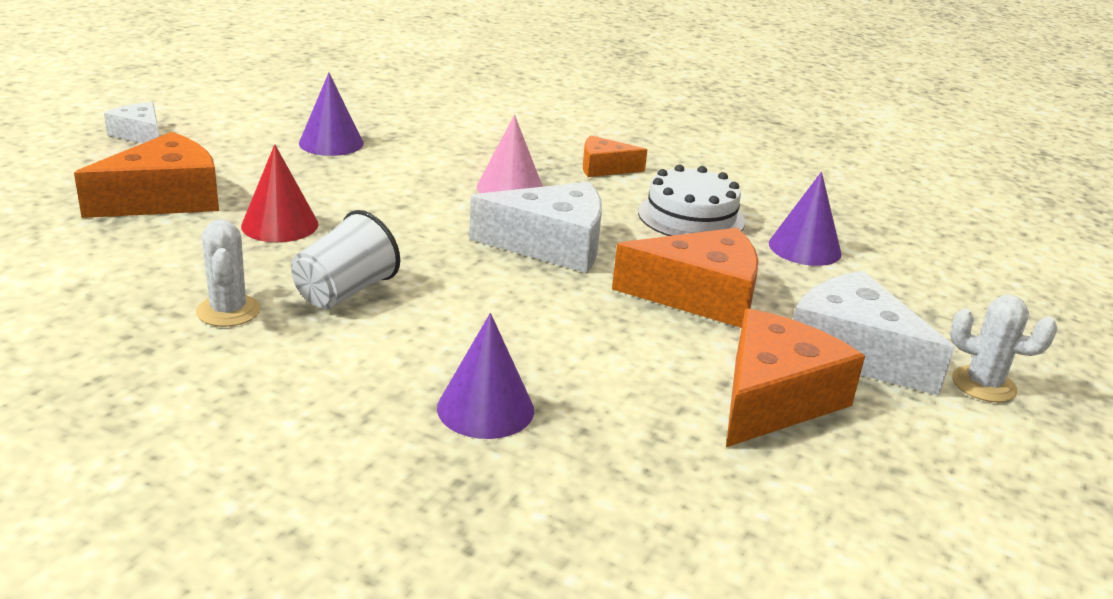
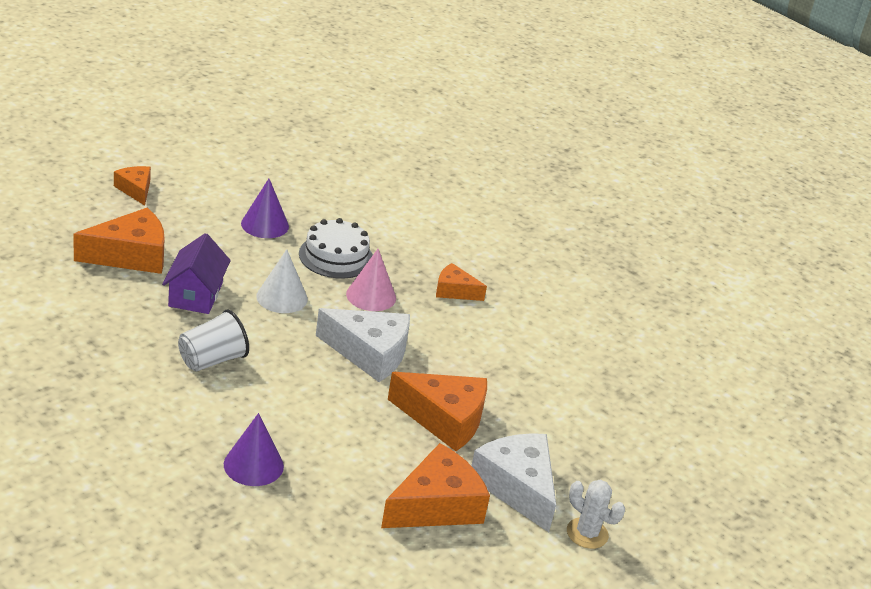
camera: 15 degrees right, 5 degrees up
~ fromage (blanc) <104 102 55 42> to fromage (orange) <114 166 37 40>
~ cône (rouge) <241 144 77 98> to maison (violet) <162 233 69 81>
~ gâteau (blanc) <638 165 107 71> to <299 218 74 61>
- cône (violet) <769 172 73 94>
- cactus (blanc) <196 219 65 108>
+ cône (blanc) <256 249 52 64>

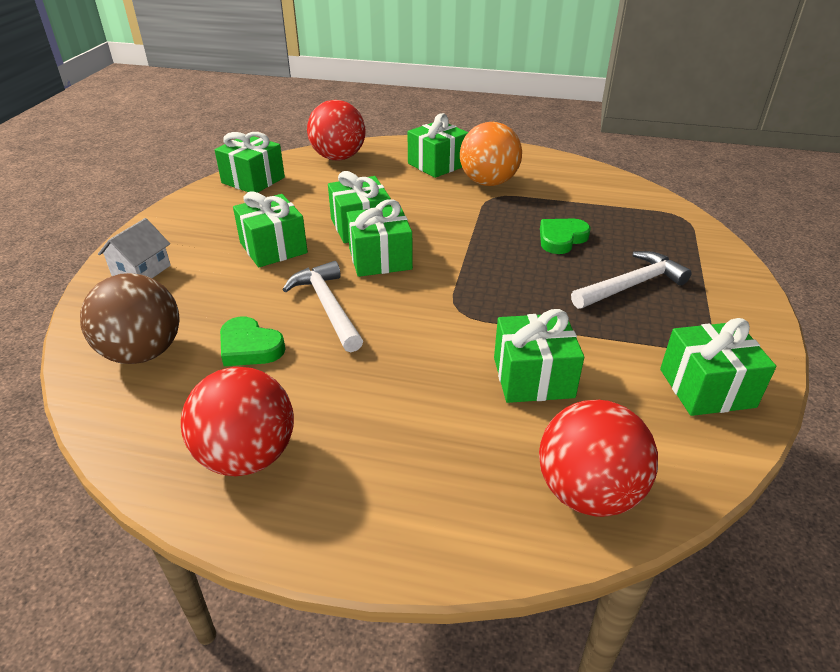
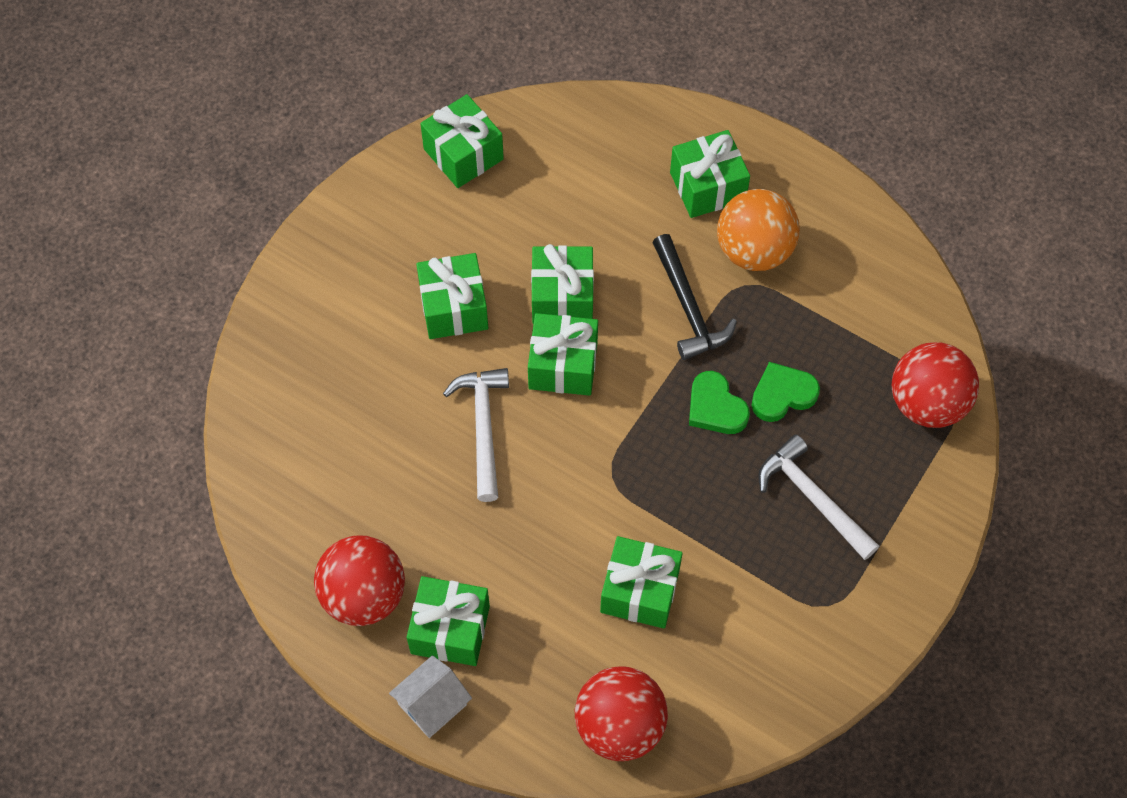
camera: 20 degrees right, 25 degrees up
~ balle (rouge) <307 100 59 60> to <892 342 87 86>
~ maison (blanc) <98 218 73 60> to <389 656 83 82>
~ marteau (blanc) <571 251 121 58> = <758 434 122 126> 120 degrees counterclockwise
- balle (marron) <80 273 100 91>
~ cœur (vert) <220 317 65 49> to <689 371 61 63>
~ cadeau (vert) <660 318 116 98> to <407 576 83 90>
+ marteau (noir) <652 234 85 126>

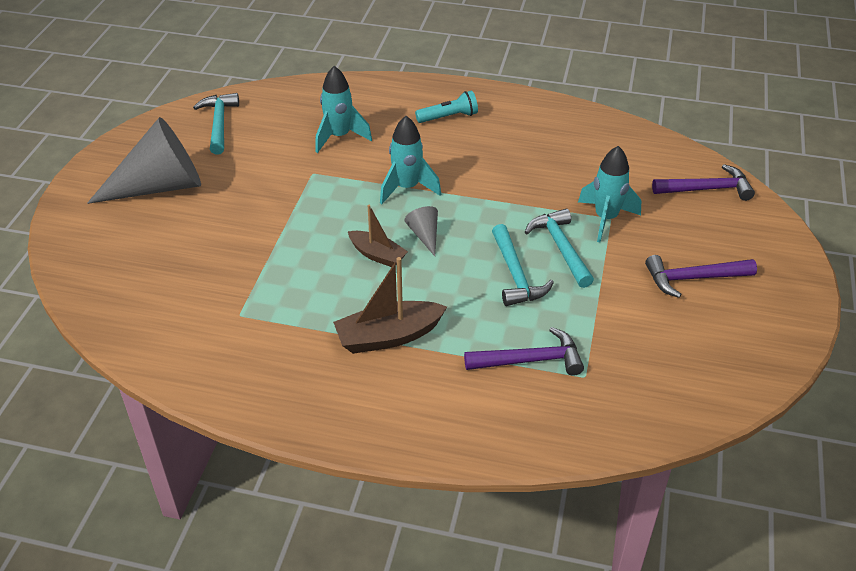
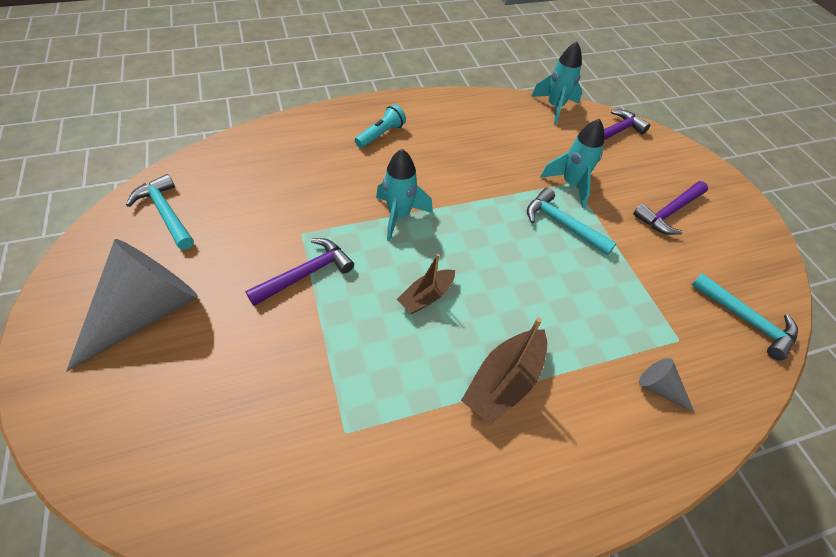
camera: 35 degrees left, 10 degrees up
~ fusée (turquoise) <315 66 57 87> to <531 42 51 83>
~ bateau (marron) <348 205 60 62> = <397 254 58 60> 135 degrees clockwise
~ cône (gris) <404 206 34 50> to <639 358 56 55>
~ marteau (turquoise) <492 224 62 82> to <691 273 107 88>
~ marteau (violet) <464 327 120 49> to <245 238 109 68>

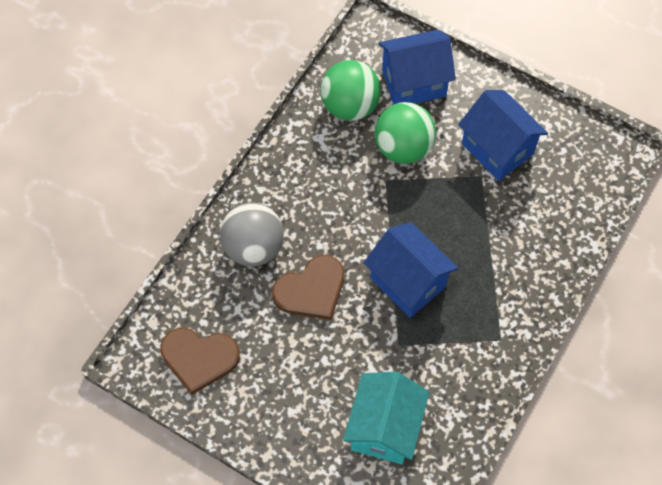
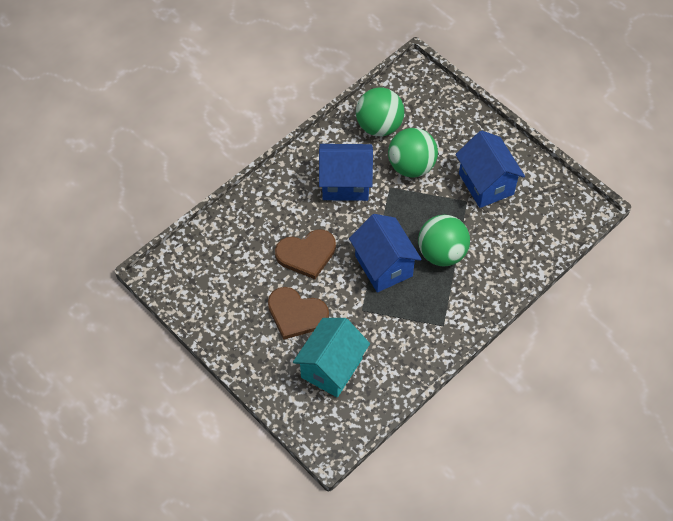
camera: 15 degrees right, 5 degrees down
~ maison (bleu) <378 30 78 75> to <319 144 54 57>
- balle (gris) <220 202 64 65>
~ cœur (marron) <160 328 80 67> to <268 287 61 53>
+ balle (vert) <418 215 52 51>

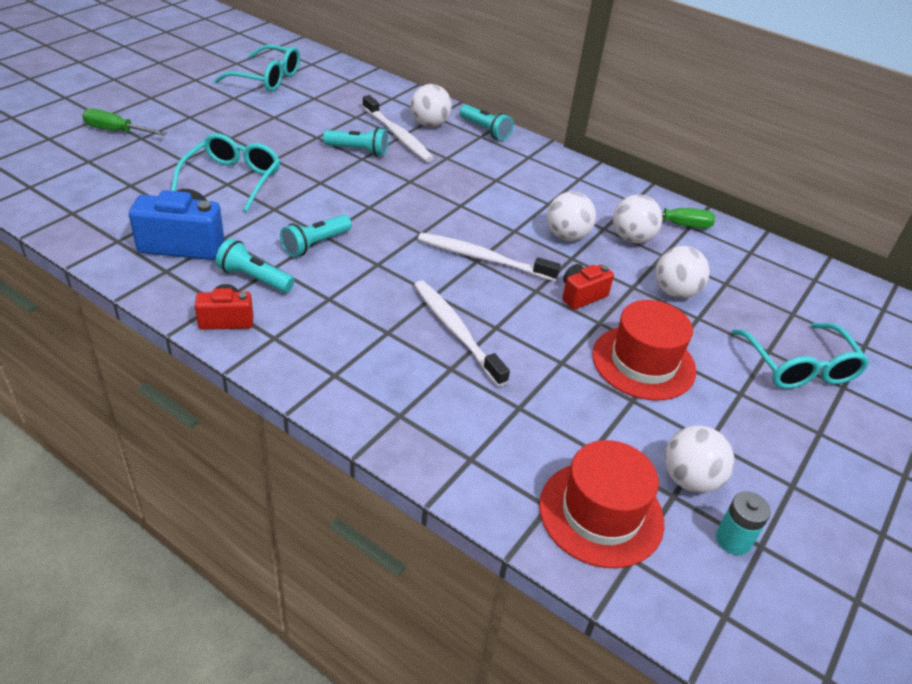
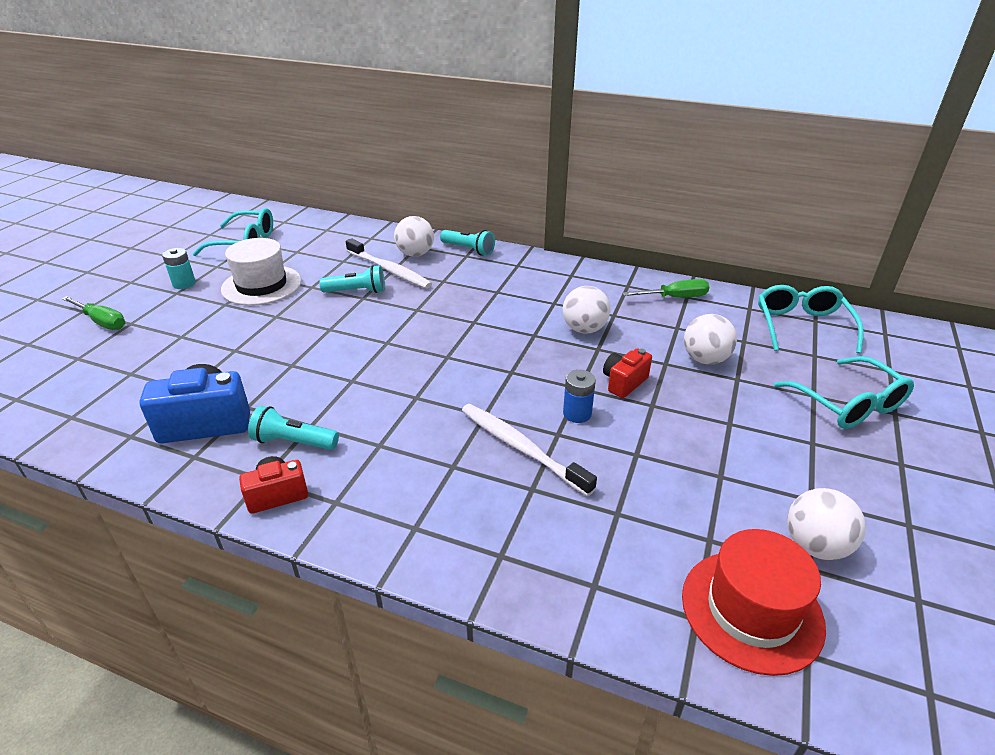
camera: 10 degrees left, 5 degrees down
~ tournevis (vert) <82 109 85 27> = <62 296 63 34> 150 degrees counterclockwise
~ lunettes (turquoise) <171 133 109 79> to <758 285 106 69>
- balle (blanc) <613 194 50 49>
- lampe de poche (turquoise) <280 215 72 42>
- brosse à dents (blanc) <418 232 143 49>
- chapeau (rouge) <592 300 104 100>
~ pile (turquoise) <716 491 55 64> to <162 248 34 41>
+ chapeau (blanc) <221 238 80 68>
+ pile (bleu) <563 370 33 53>

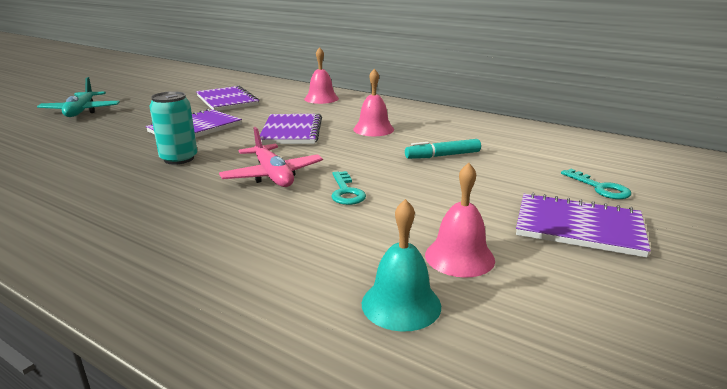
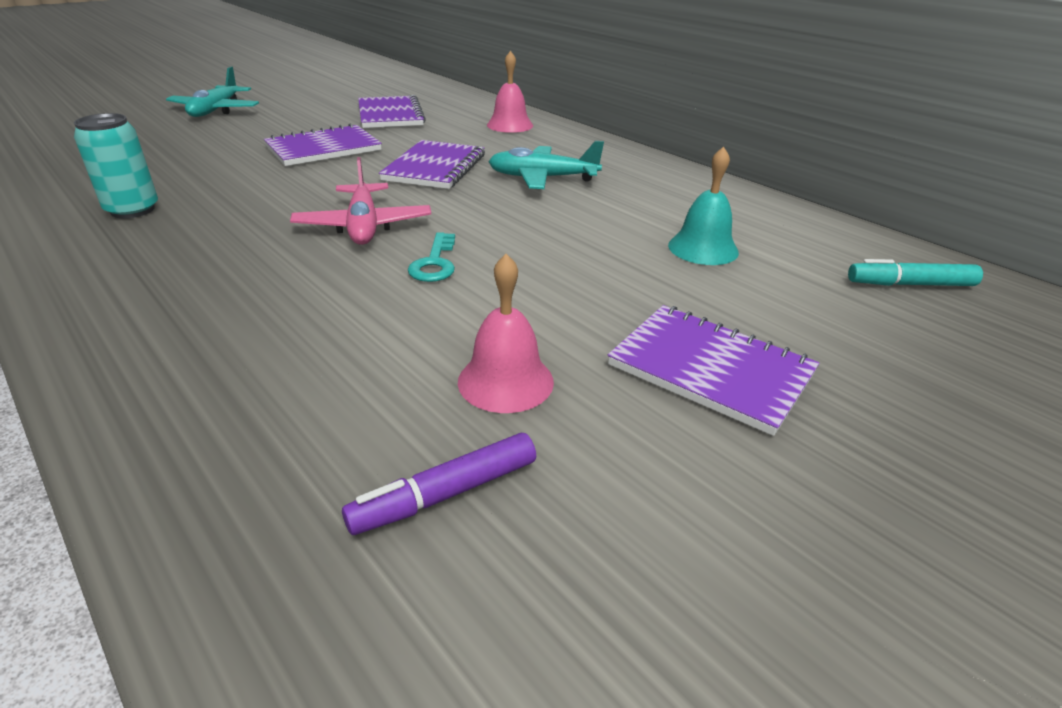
camera: 15 degrees right, 10 degrees up
~ cloche (rose) <353 69 41 67> to avion (turquoise) <488 141 116 48>
~ canette (turquoise) <149 91 48 74> to <74 113 84 105>
~ feutre (turquoise) <405 139 76 20> to <848 259 135 27>
- clé (turquoise) <561 169 70 30>
~ cloche (turquoise) <362 199 79 133> to <668 146 71 119>
+ feutre (violet) <342 433 194 102>

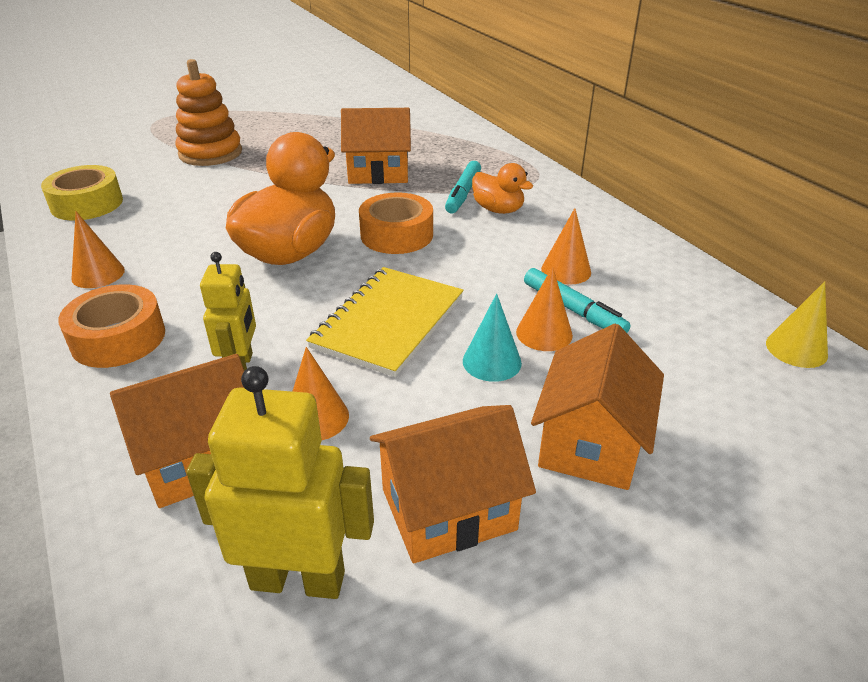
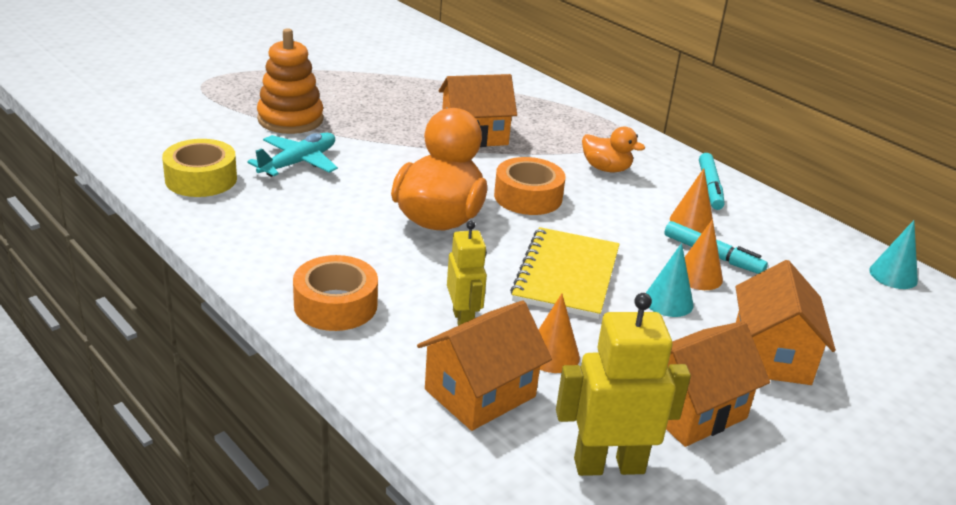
camera: 15 degrees left, 5 degrees down
~ feutre (turquoise) <445 161 36 52> to <699 153 26 57>
- cône (orange) <71 212 54 76>
~ cône (jaune) <766 281 62 87> to cône (turquoise) <869 220 49 69>
+ avion (turquoise) <247 133 91 44>

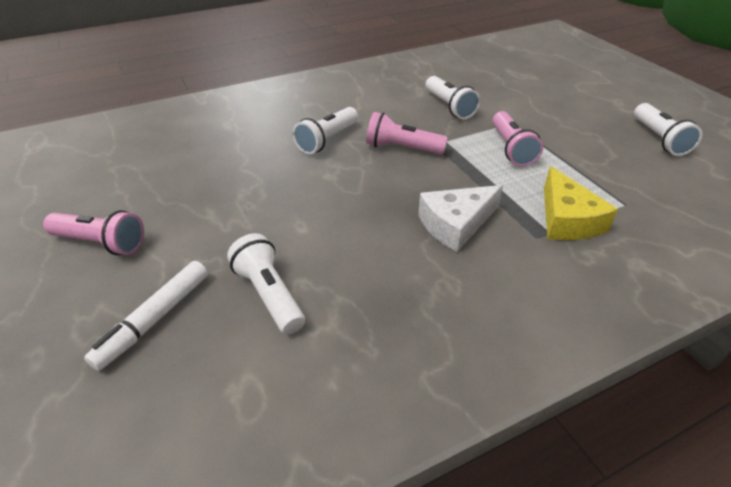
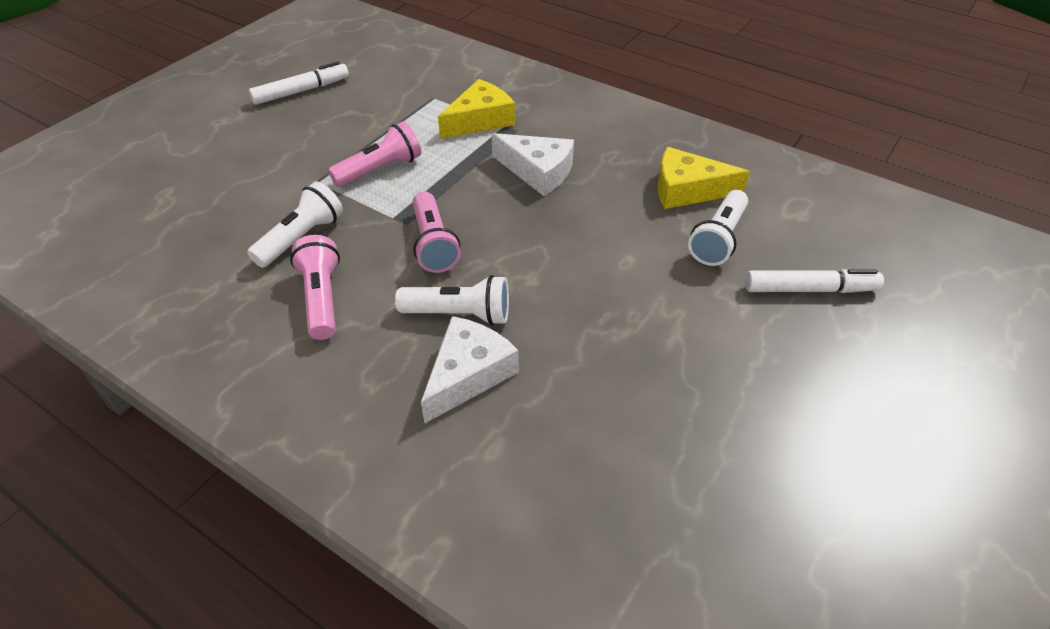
camera: 120 degrees left, 5 degrees up
~ lampe de poche (blanc) <634 103 68 53> to feutre (blanc) <249 62 100 43>
~ lampe de poche (rose) <43 210 101 45> to <290 235 50 105>
+ fromage (jaune) <658 147 92 62>
+ fromage (blanc) <421 316 98 107>

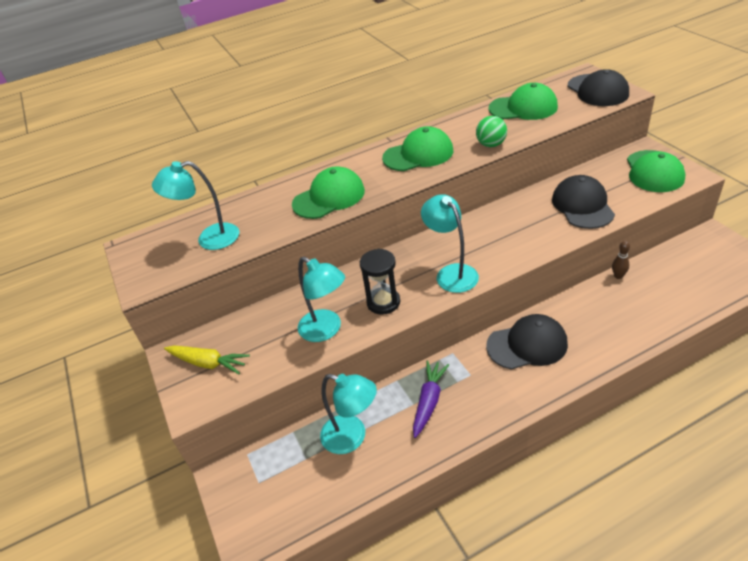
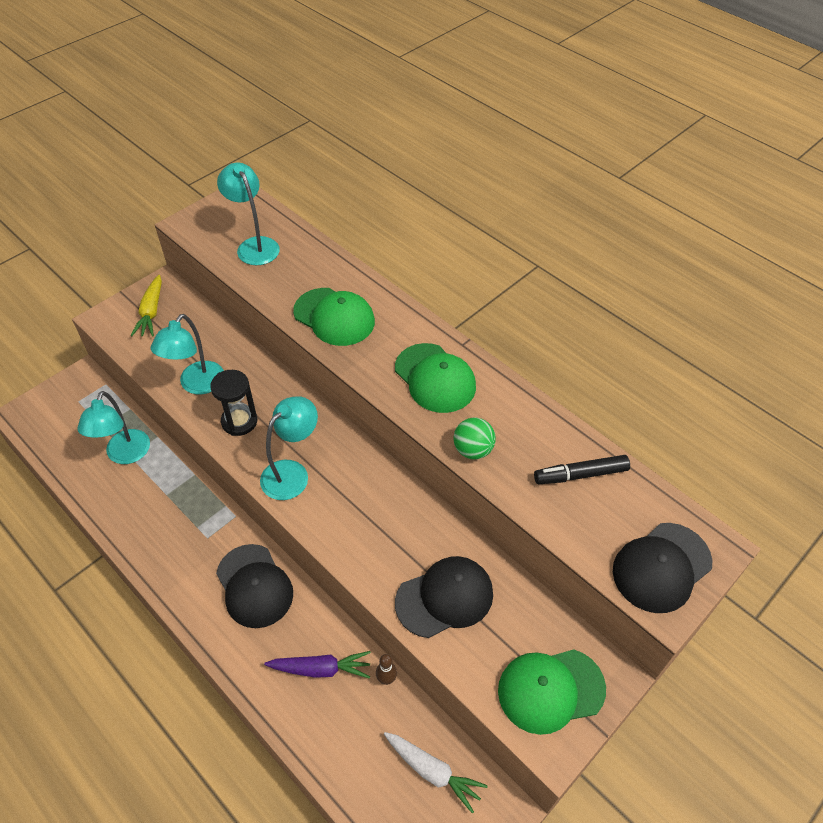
camera: 65 degrees right, 10 degrees up
~ casquette (vert) <488 83 70 37> to feutre (noir) <534 455 96 29>
~ carotte (violet) <413 360 36 78> to <264 651 107 28>
+ carotte (blanc) <384 732 104 82>

